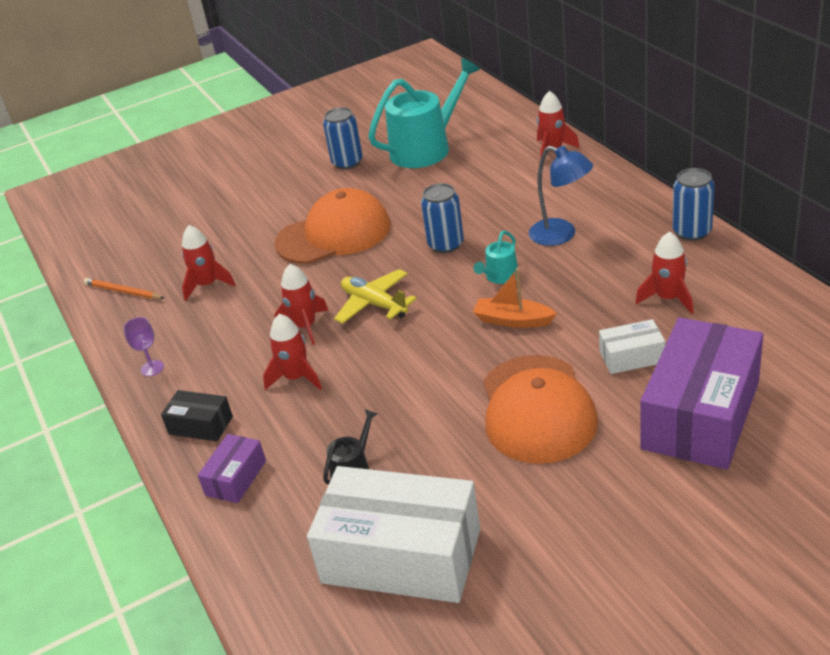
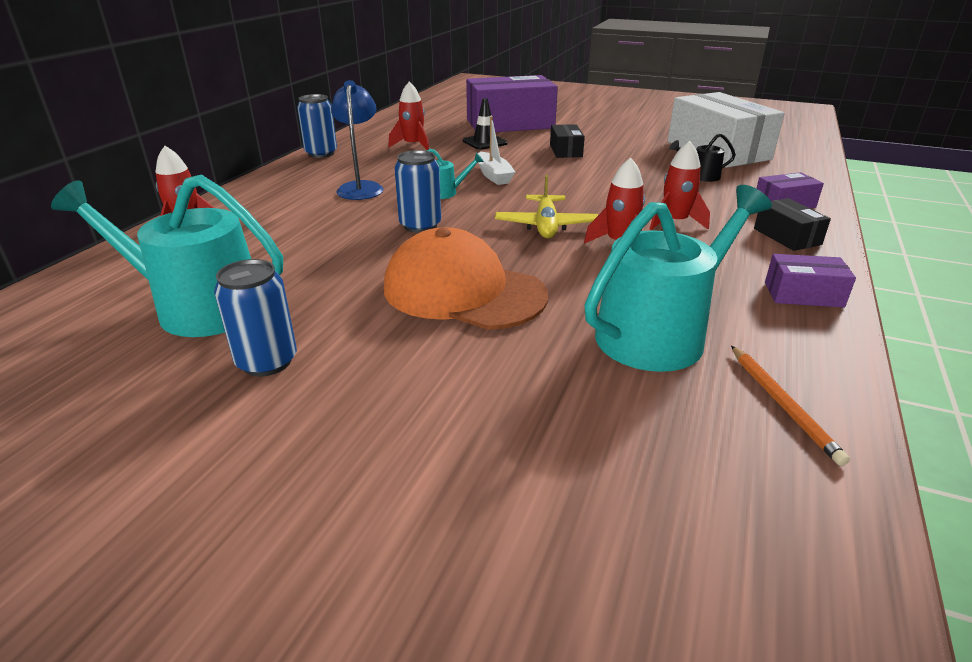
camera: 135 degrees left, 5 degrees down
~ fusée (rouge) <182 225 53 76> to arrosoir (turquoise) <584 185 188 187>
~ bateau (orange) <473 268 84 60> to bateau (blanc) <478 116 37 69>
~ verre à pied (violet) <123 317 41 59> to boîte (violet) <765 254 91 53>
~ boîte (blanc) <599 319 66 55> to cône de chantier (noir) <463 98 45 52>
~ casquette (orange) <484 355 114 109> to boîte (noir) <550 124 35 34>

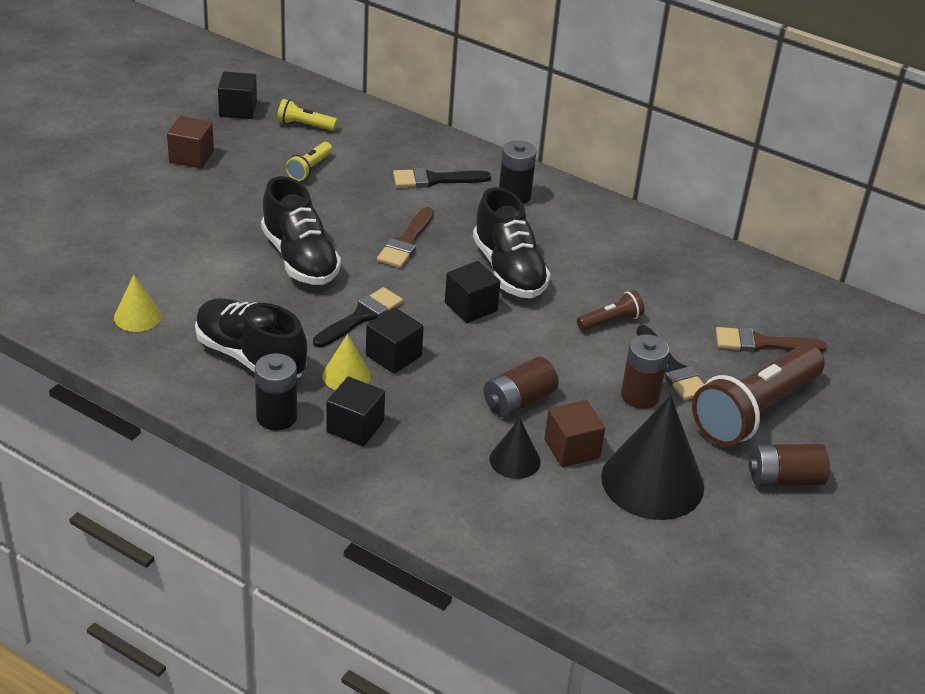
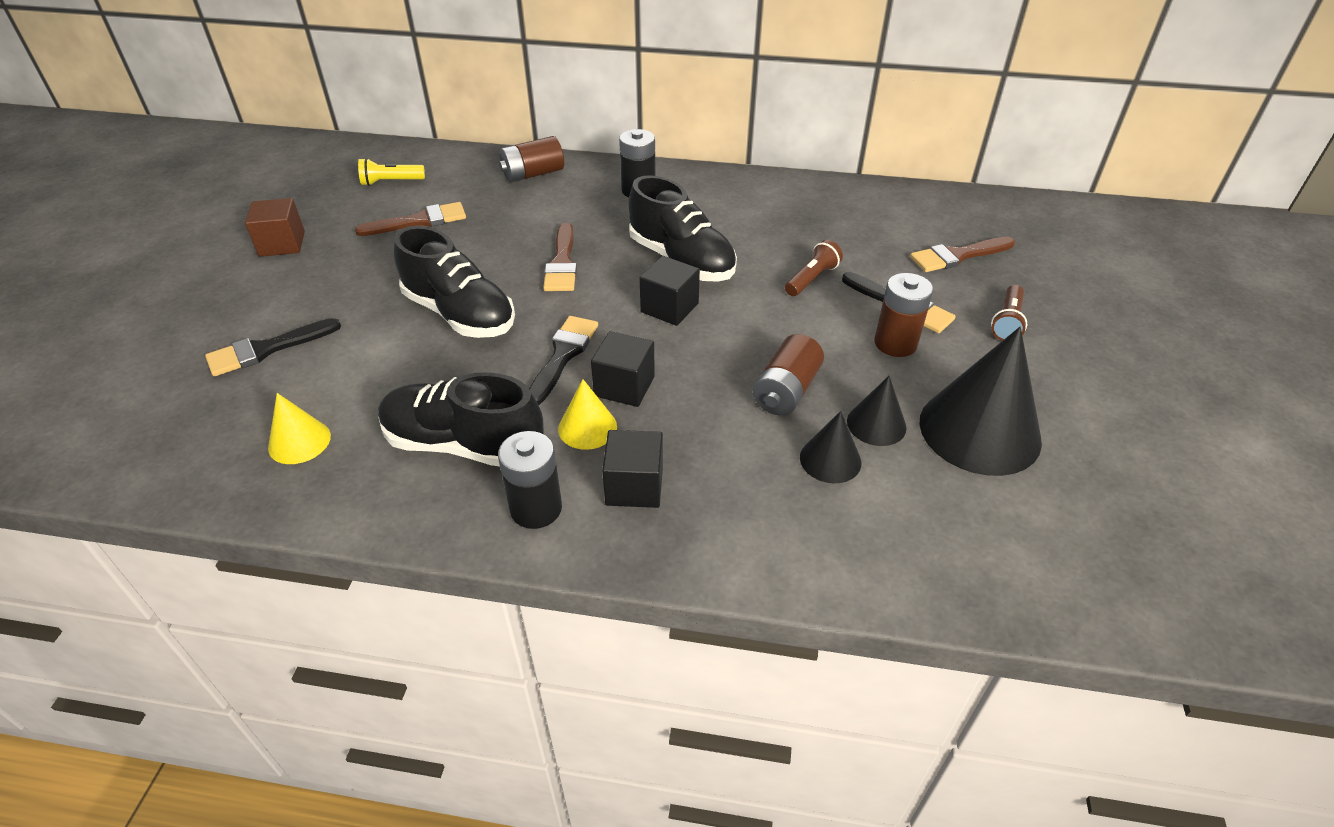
camera: 20 degrees left, 5 degrees up
- cube (noir) <218 72 39 47>
~ lampe de poche (jaune) <286 142 46 39> to pinceau (marron) <355 202 111 34>
~ pinceau (noir) <393 168 98 20> to <205 318 136 58>
~ lampe de poche (marron) <692 344 133 102> = <991 285 36 56> x0.45
~ cube (marron) <544 400 61 67> to cône (noir) <847 376 60 70>
~ pile (marron) <748 444 82 42> to <499 136 65 46>

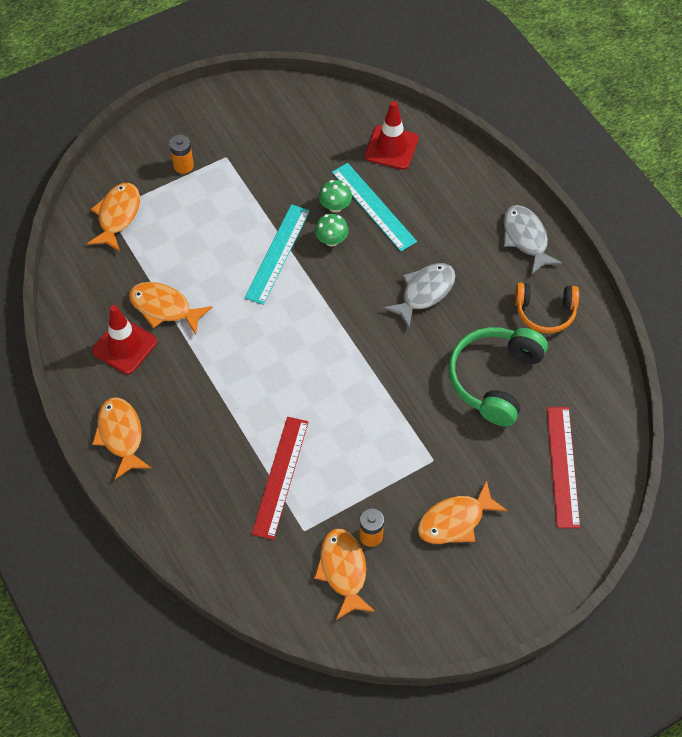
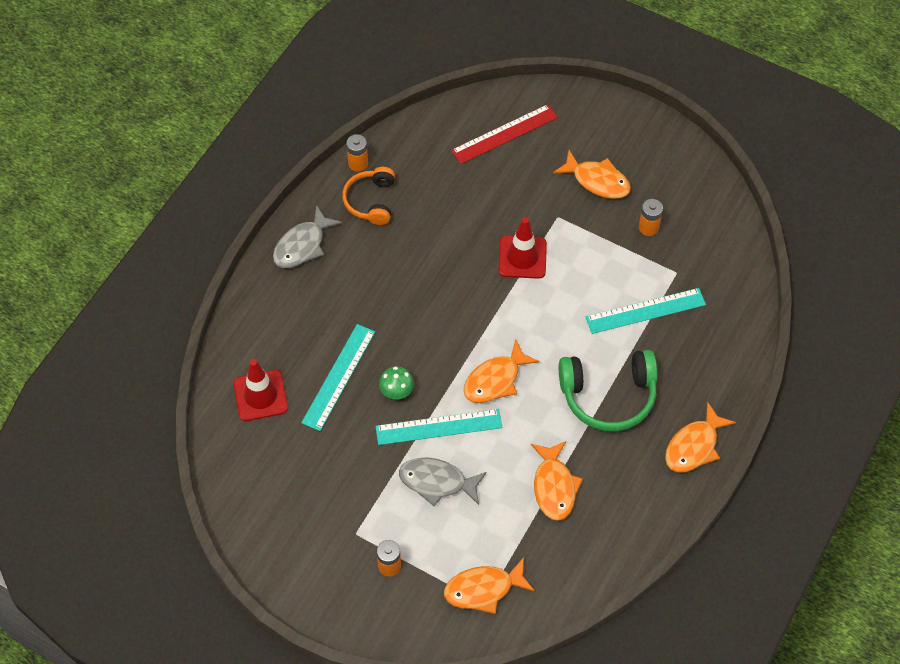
camera: 120 degrees left, 0 degrees up
- champignon (vert) <319 180 33 33>
~ poisson (gris) <383 263 73 65> to <399 458 88 48>
~ casque audio (orange) <515 283 64 50> = <342 167 53 58> 150 degrees counterclockwise
~ cône de chantier (rouge) <92 305 65 69> to <498 217 49 62>
~ casque audio (vert) <448 327 100 100> to <559 350 98 81>
~ règle (rouge) <252 417 56 123> to règle (turquoise) <585 288 121 46>
~ poisson (orange) <314 529 61 91> to <464 339 76 64>
+ pile (orange) <346 134 22 38>

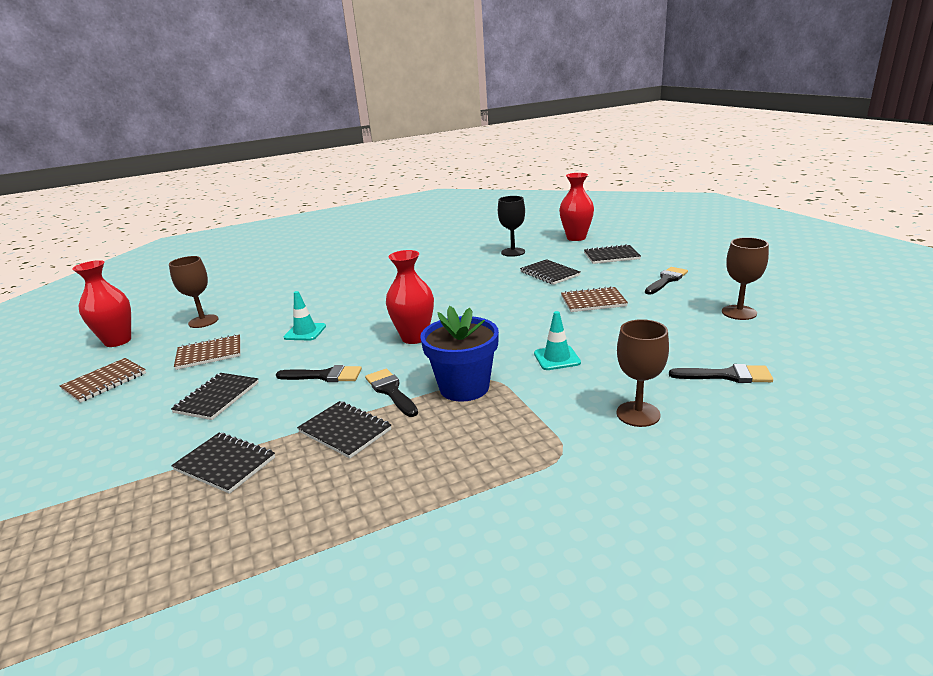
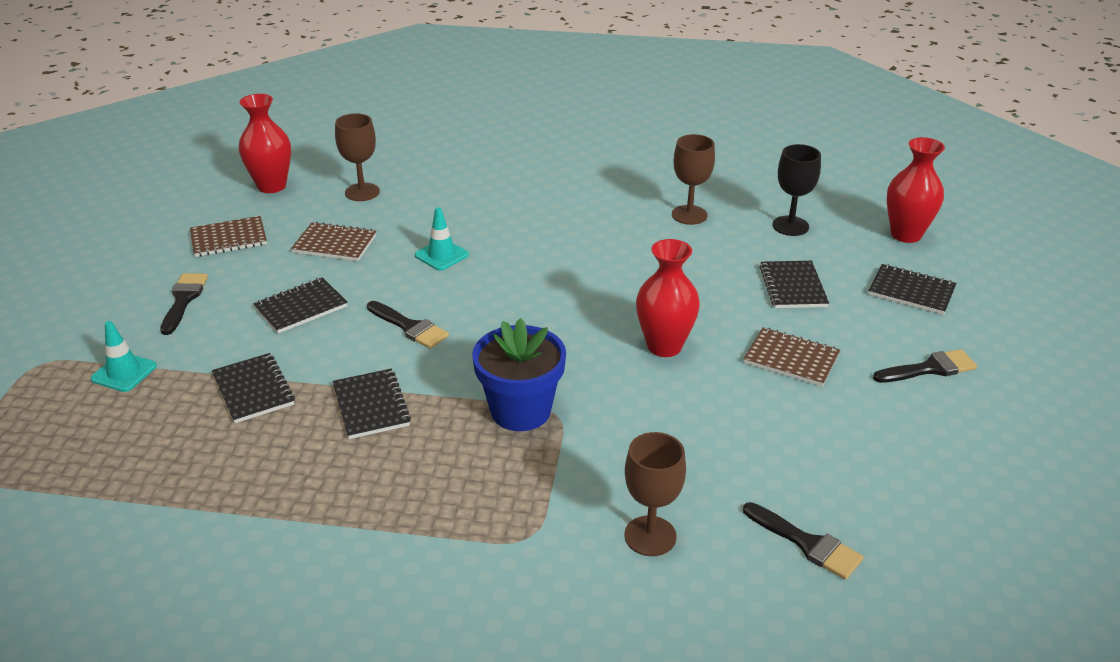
camera: 30 degrees right, 10 degrees up
~ verre à pied (marron) <722 237 47 83> to <672 134 43 91>
~ vase (rouge) <386 250 48 94> to <636 239 64 118>
~ cône de chantier (turquoise) <534 311 47 59> to <91 321 66 71>
~ pinceau (noir) <365 369 53 48> to <160 273 48 62>

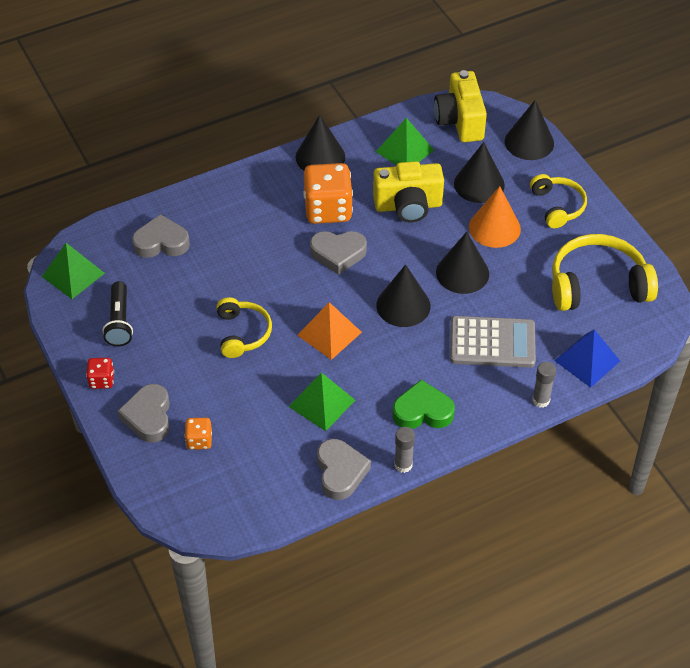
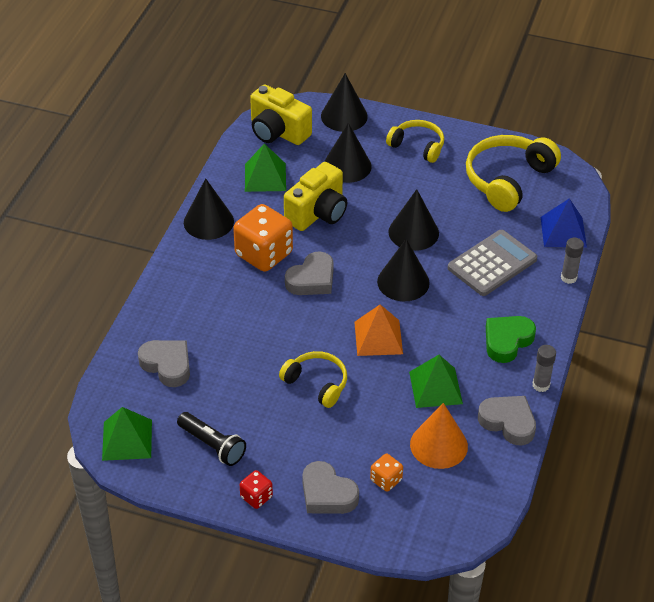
camera: 45 degrees left, 5 degrees down
~ cône (orange) <469 186 52 62> to <410 403 58 66>
~ cœur (gris) <132 214 58 44> = <138 340 52 47> 90 degrees clockwise

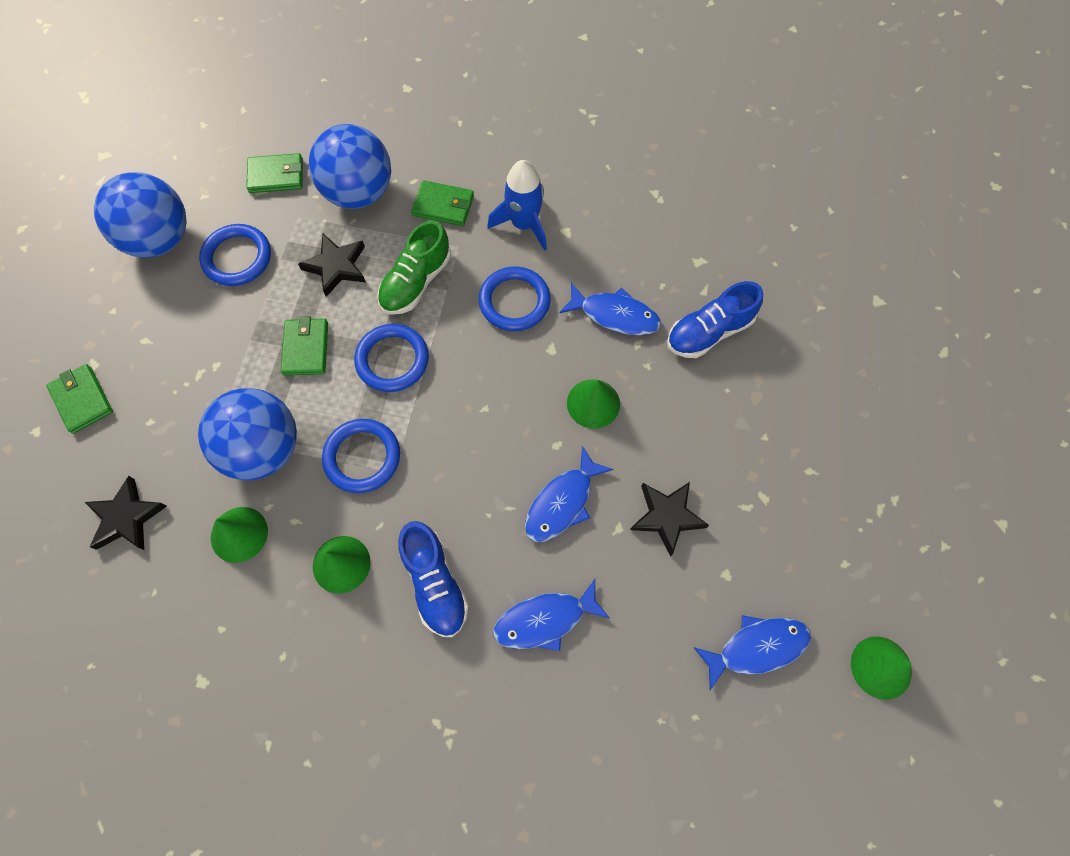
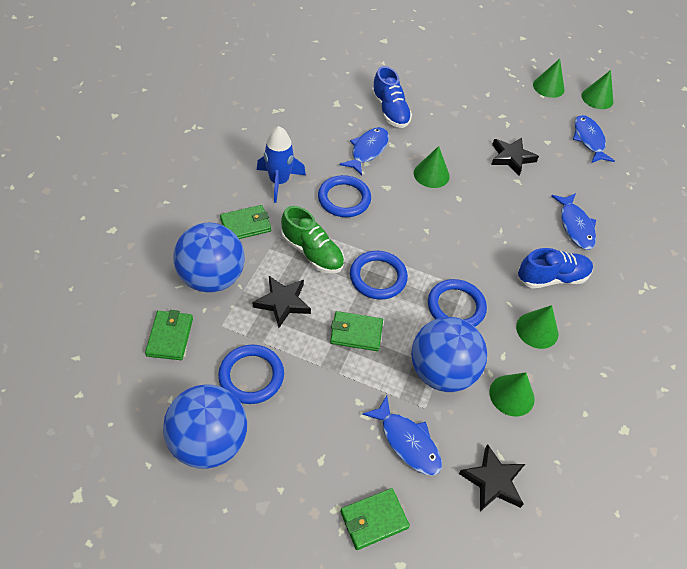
camera: 85 degrees left, 15 degrees down
~ portefeuille (vert) <411 180 63 46> = <220 205 51 34> 45 degrees clockwise
~ poisson (bleu) <525 446 88 96> to <362 396 80 80>
+ cône (vert) <533 59 32 39>

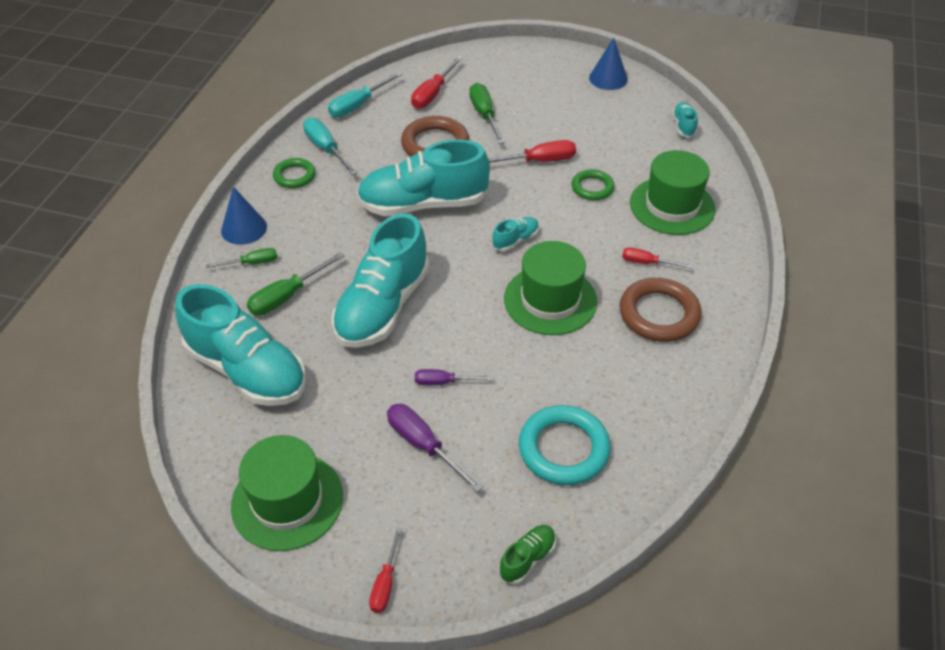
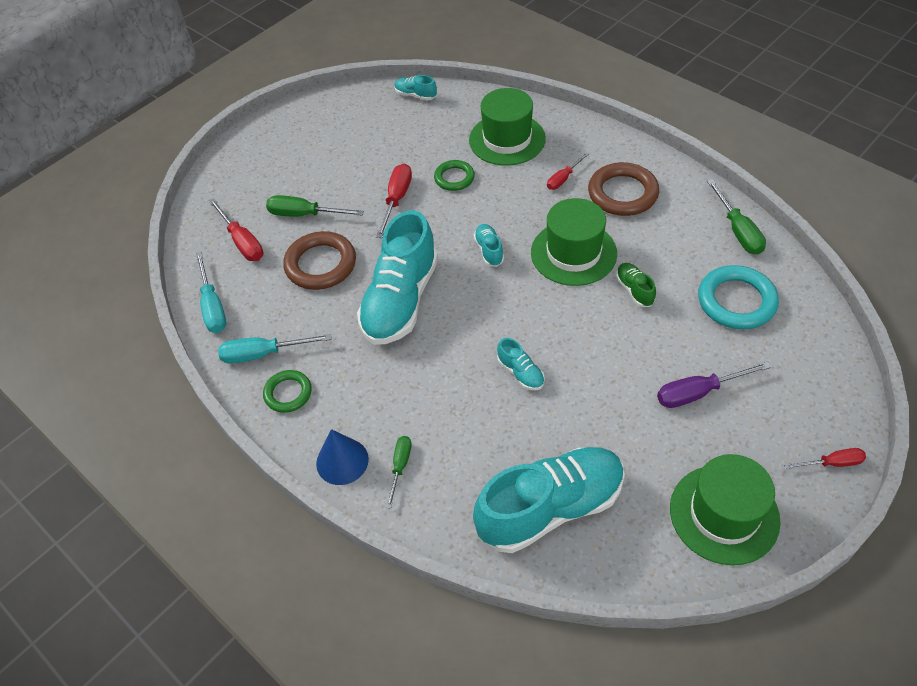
camera: 60 degrees left, 5 degrees up
- cône (bleu) <589 38 39 52>
~ chaussure (turquoise) <332 213 97 135> = <497 338 48 52> x0.42
~ tournevis (vert) <247 252 98 64> to <707 179 59 76>
- tournevis (violet) <415 369 78 16>
~ chaussure (vert) <499 525 57 59> to <616 263 40 44>
~ tournevis (rouge) <369 527 33 86> = <784 448 82 21> 45 degrees counterclockwise

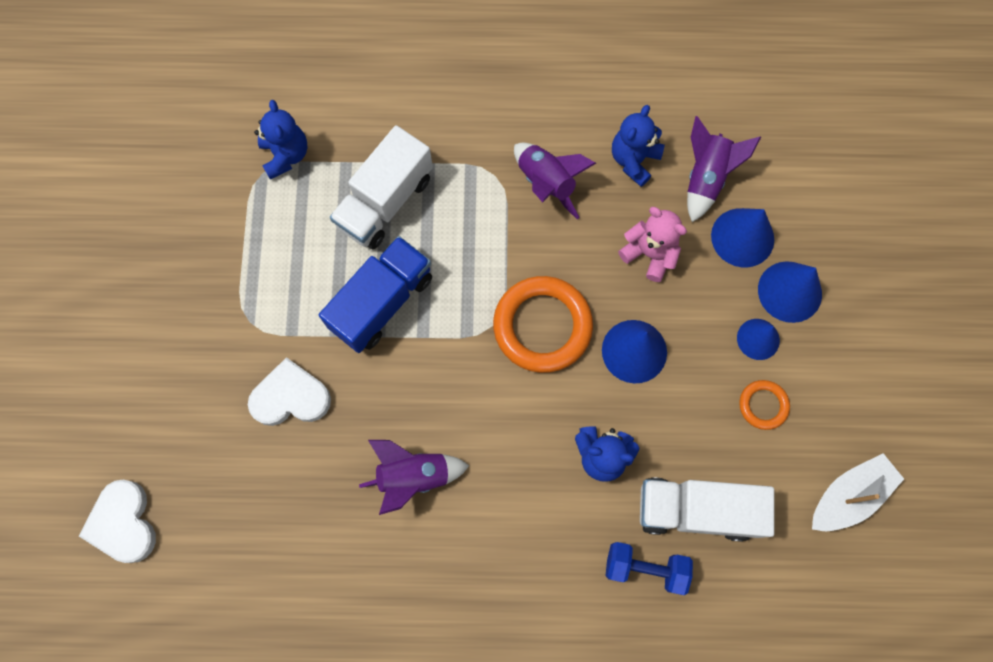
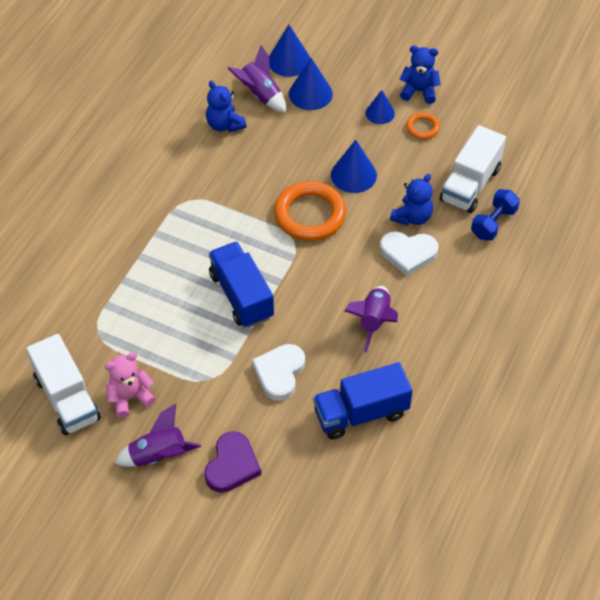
camera: 65 degrees left, 20 degrees down
~ ours en peluche (bleu) <254 100 53 80> to <400 46 41 58>
~ camion (blanc) <330 125 103 124> to <26 334 75 101>
~ fusée (violet) <514 142 82 77> to <114 404 87 63>
~ ours en peluche (rose) <618 207 69 75> to <105 352 51 66>
~ cône (bleu) <758 261 64 62> to <269 25 41 52>
- bateau (blanc) <812 453 92 78>
~ cœur (blanc) <79 479 77 84> to <380 231 59 45>
+ camion (bleu) <313 362 100 78>
+ cœur (violet) <204 431 57 62>

